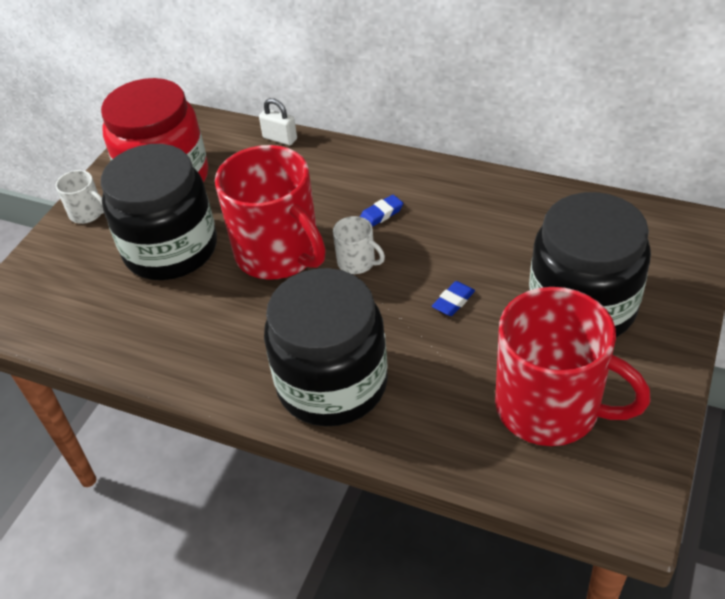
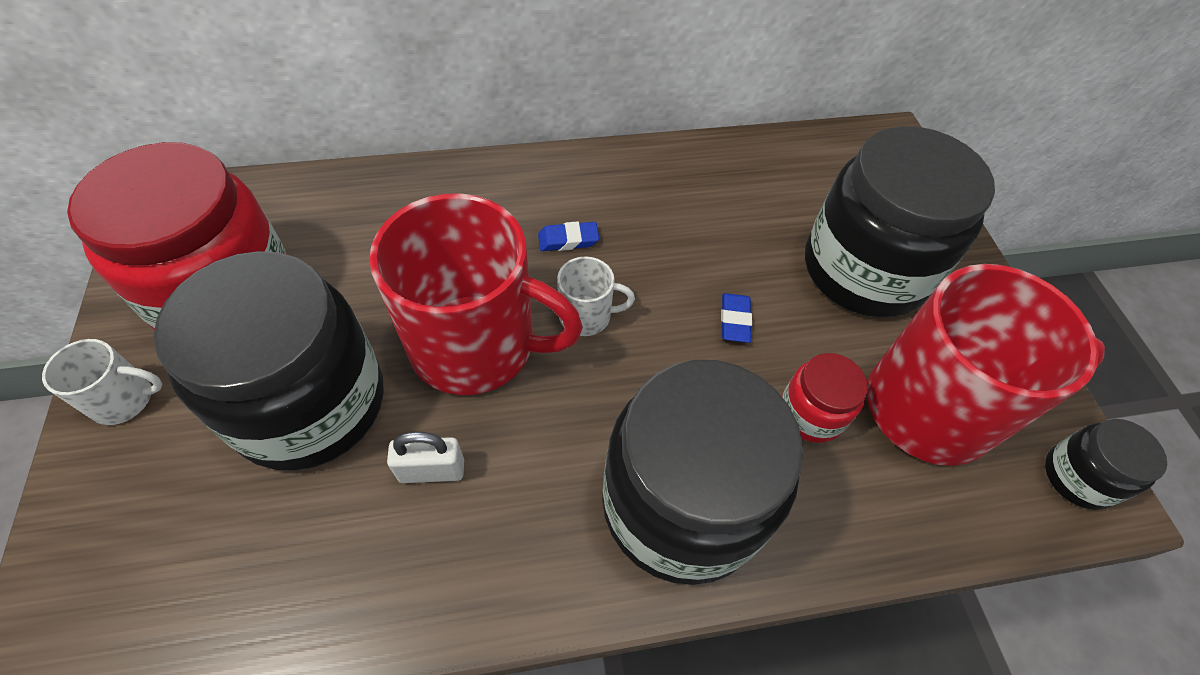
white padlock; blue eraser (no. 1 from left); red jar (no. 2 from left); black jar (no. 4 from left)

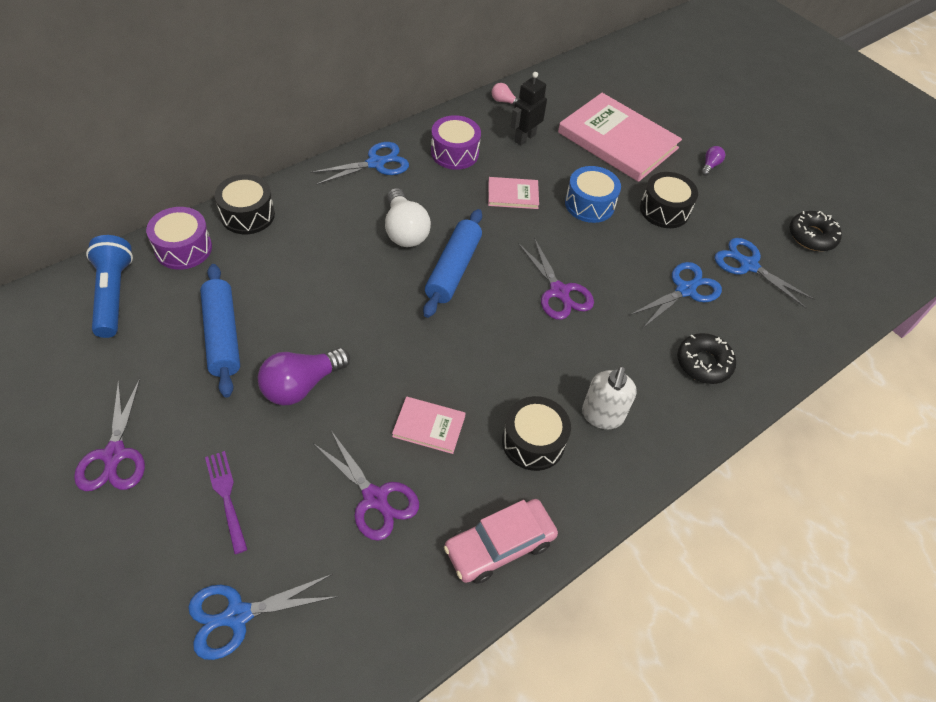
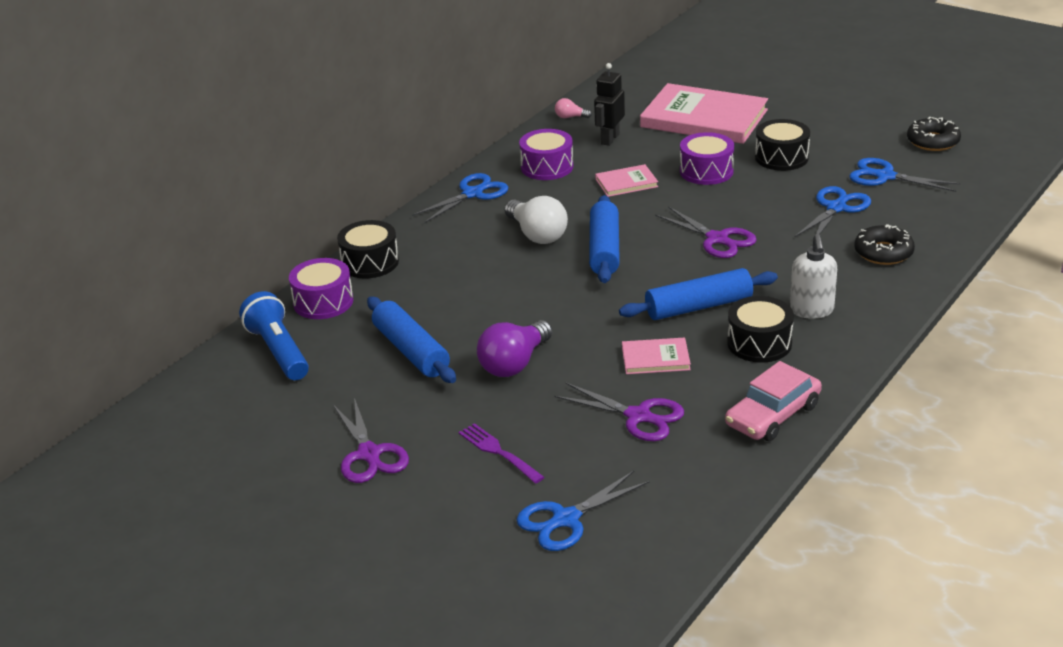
blue rolling pin (no. 3 from left); purple drum (no. 3 from left); purple light bulb (no. 2 from left in the first image)

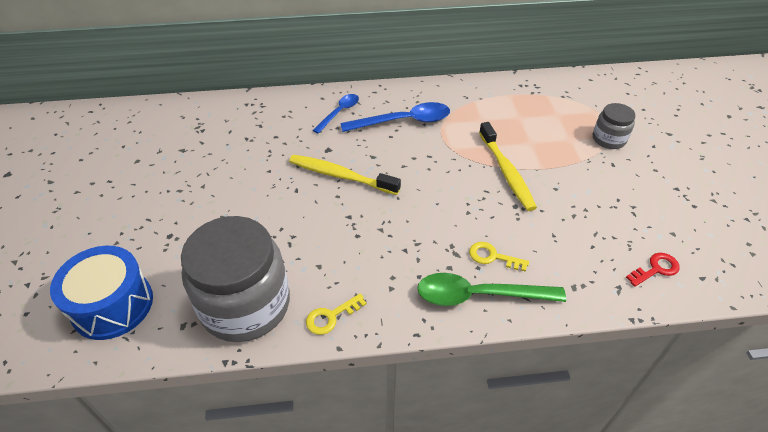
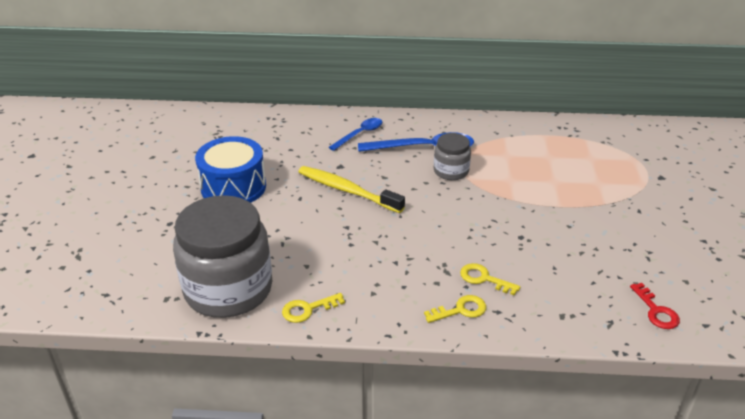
blue drum; yellow key (no. 2 from left); grey jar (no. 2 from left); red key; yellow toothbrush (no. 2 from left in the first image)

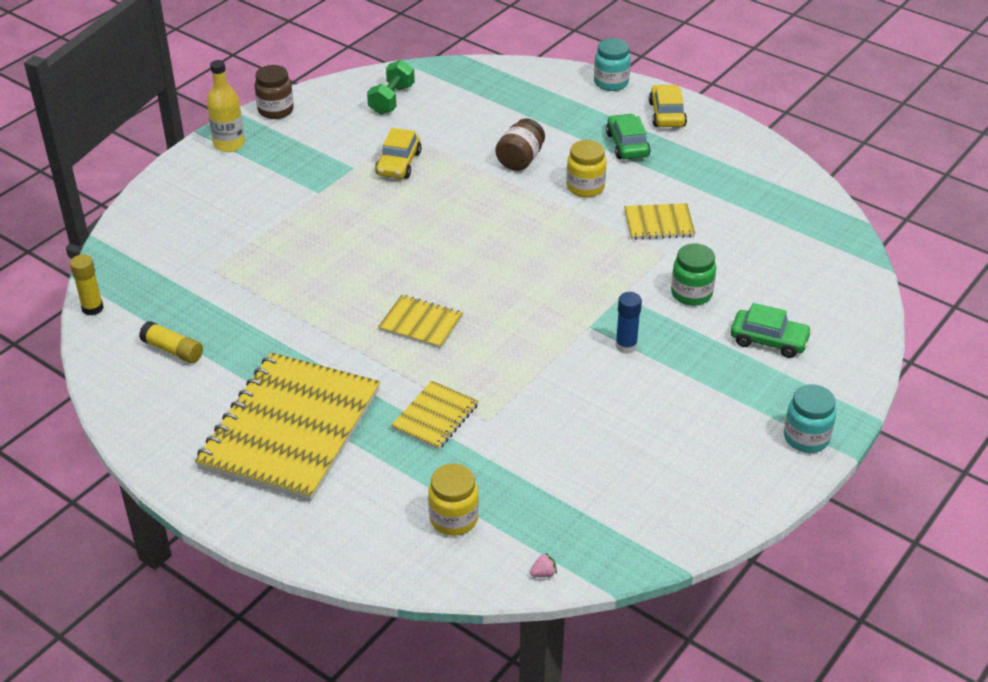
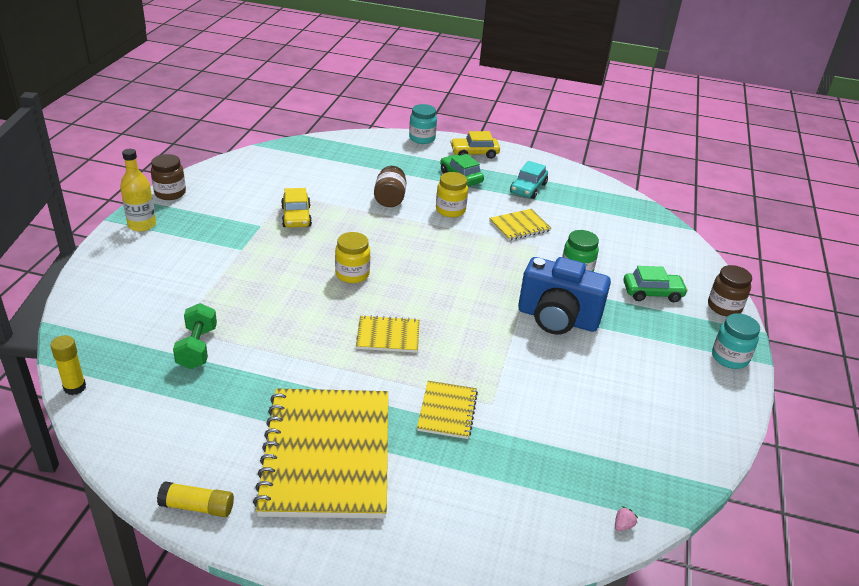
yellow glue stick (no. 2 from left); green dumbbell; yellow jar (no. 1 from left); yellow car (no. 2 from left); turquoise car; blue camera; brown jar (no. 3 from left)

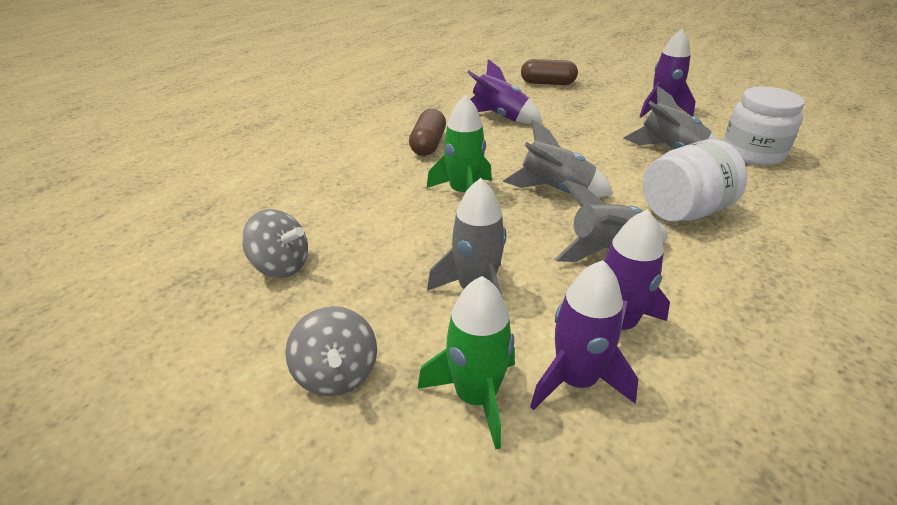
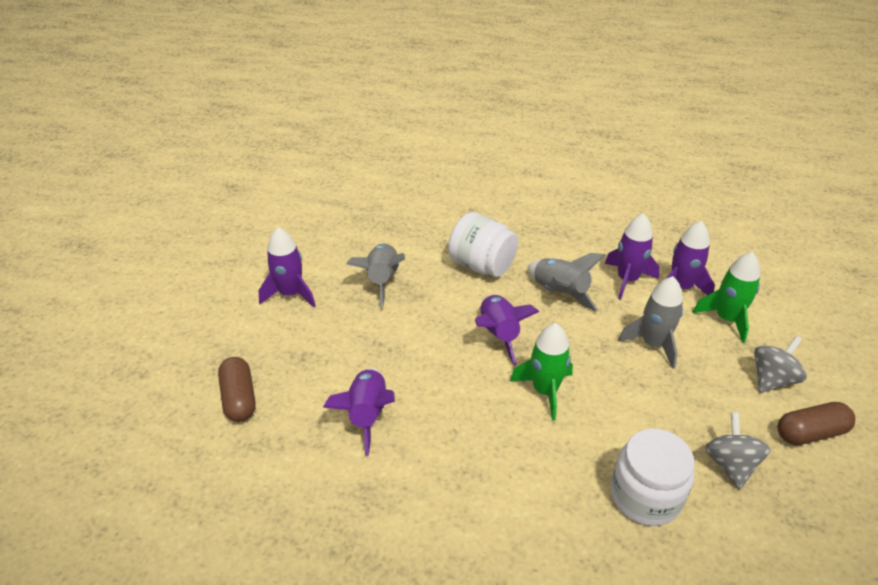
purple rocket (no. 3 from left); white jar (no. 2 from left); brown capsule (no. 2 from left)

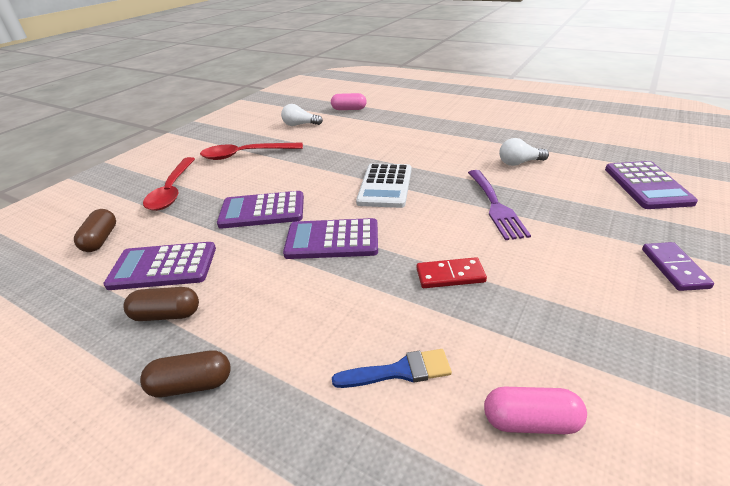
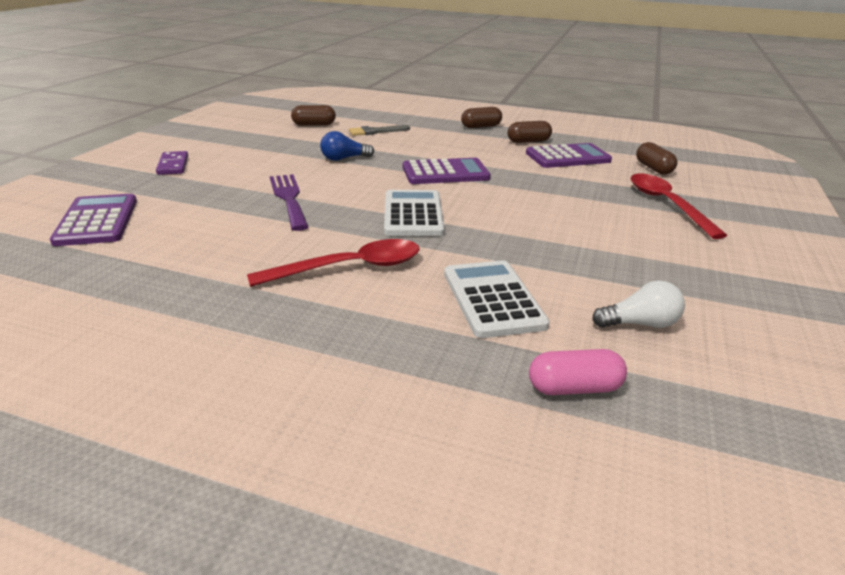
red spoon (no. 1 from left); brown capsule (no. 1 from left); blue light bulb; grey brush; white calculator (no. 2 from left); purple calculator (no. 2 from left in the first image); white light bulb (no. 2 from left in the first image)

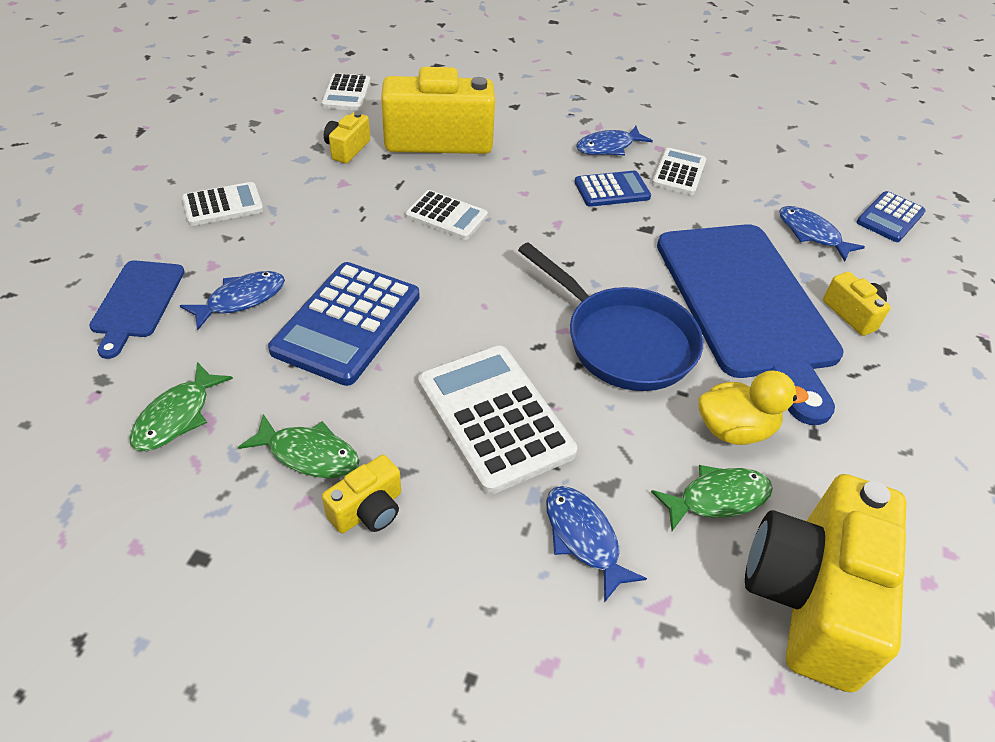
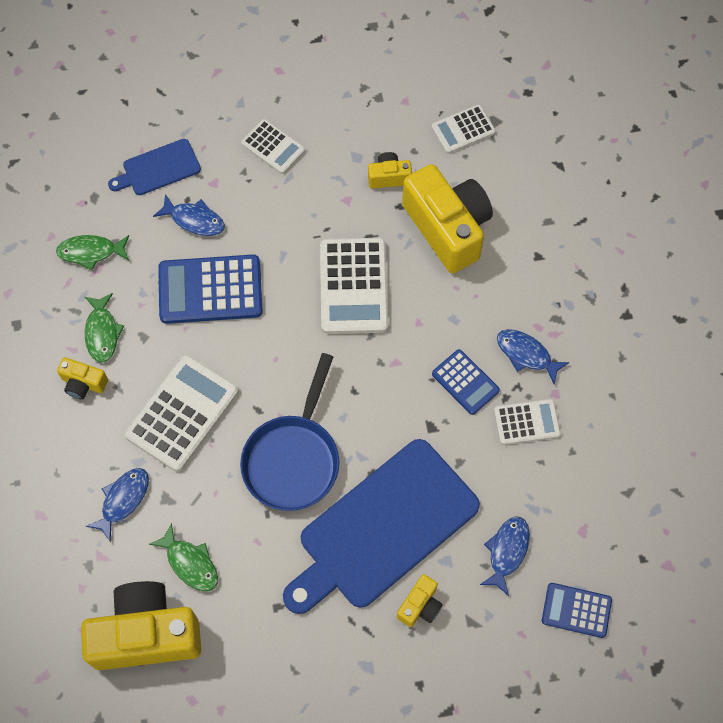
white calculator (no. 3 from left); yellow duck

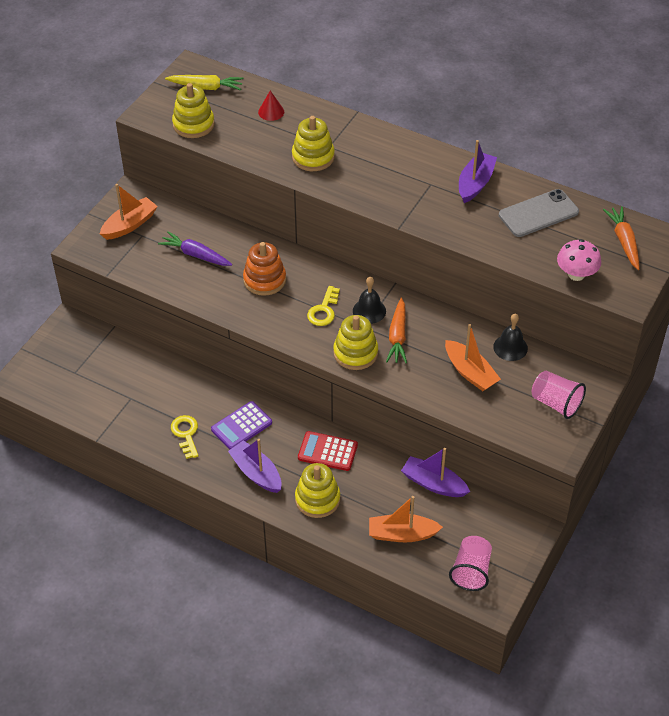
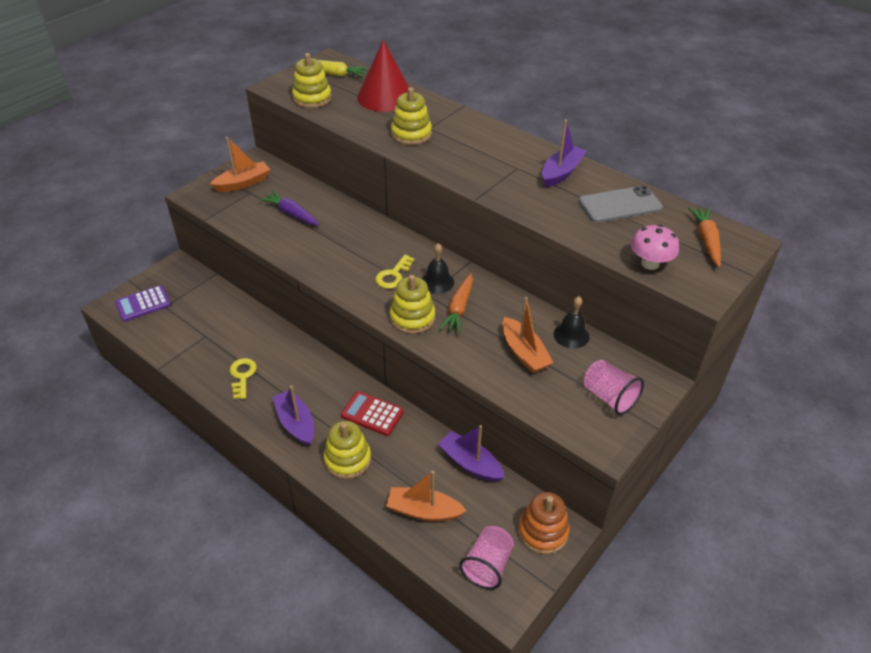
purple calculator; red cone; orange stacking toy

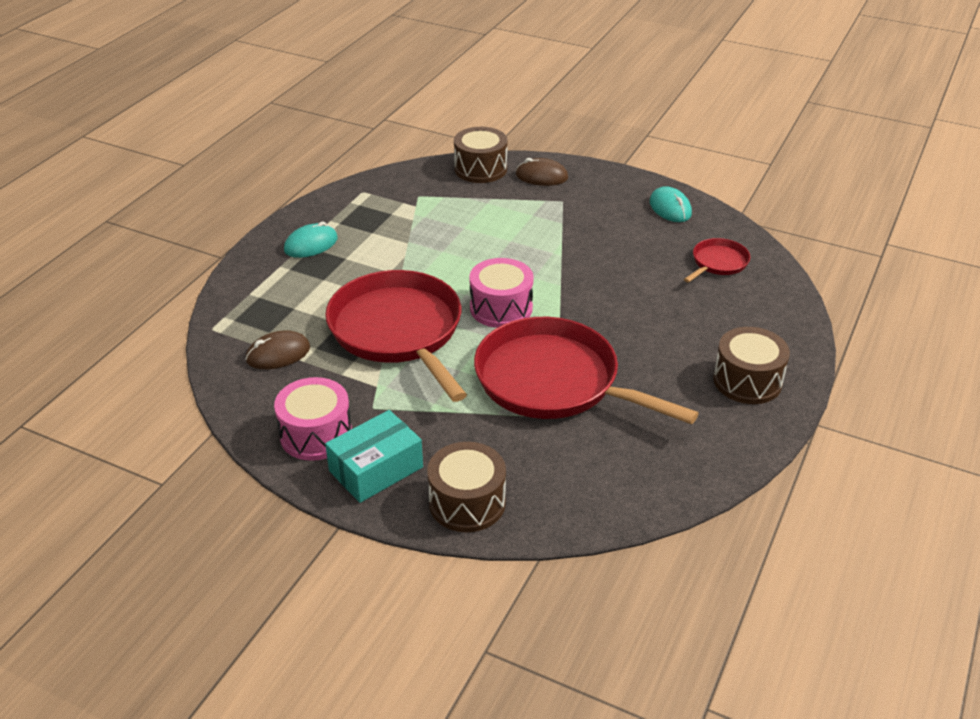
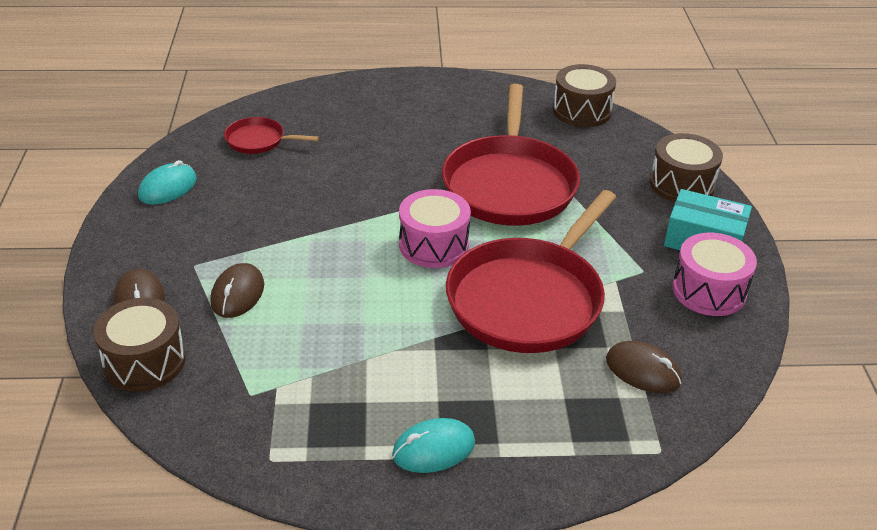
brown mouse (no. 2 from left); turquoise mouse (no. 2 from left); brown drum (no. 2 from left)

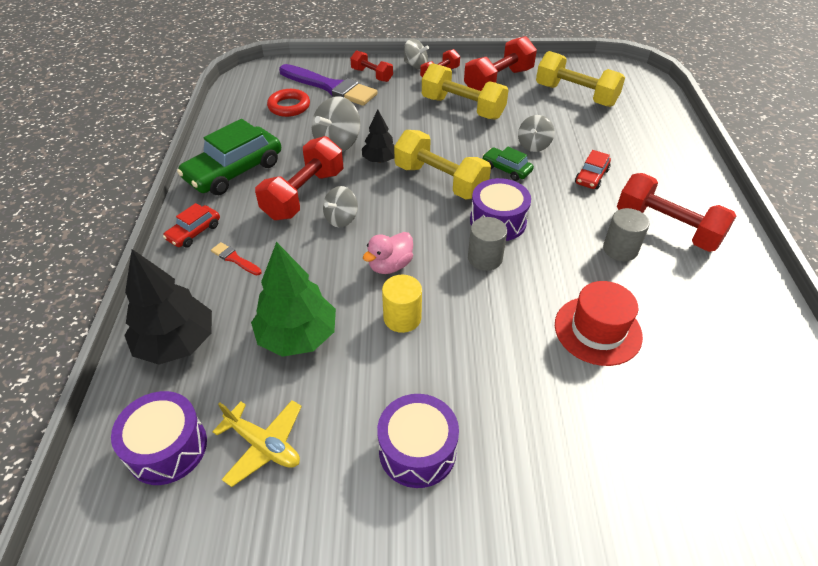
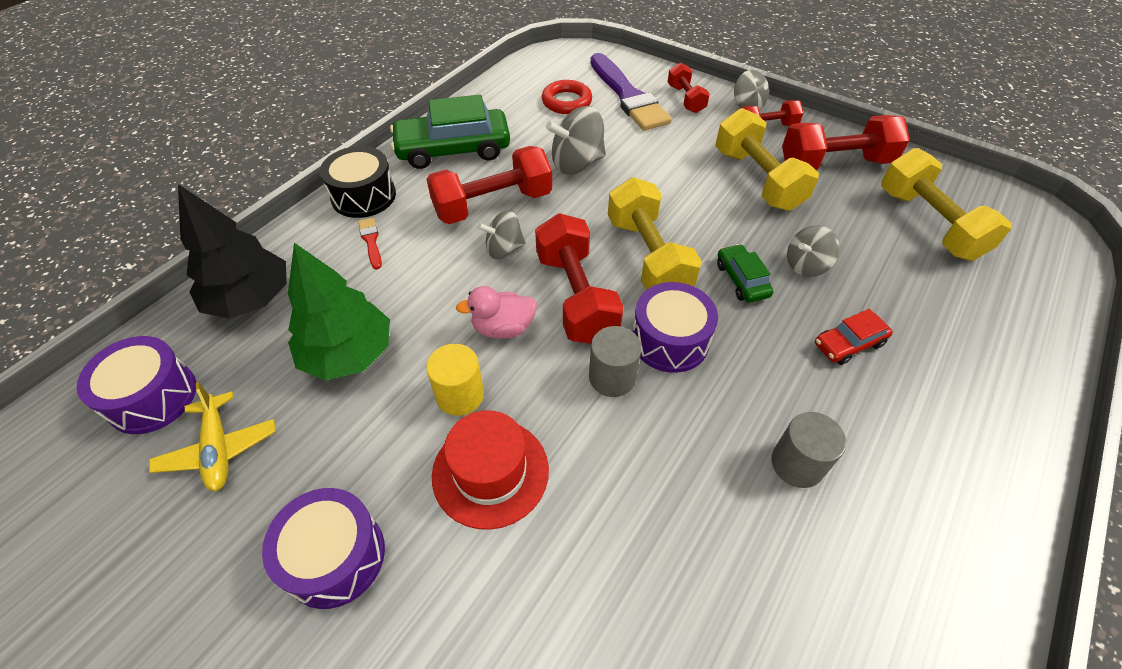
black drum; red hat; red dumbbell (no. 2 from left); black tree (no. 2 from left in the first image)

